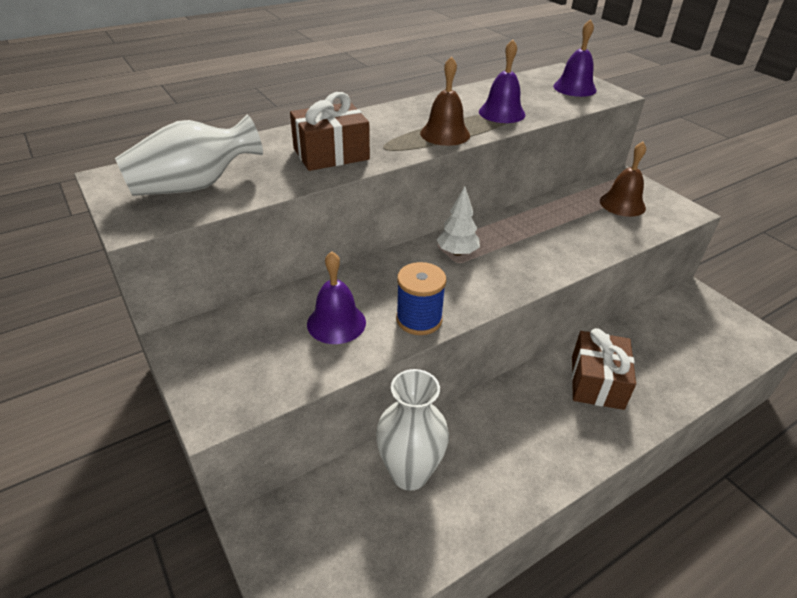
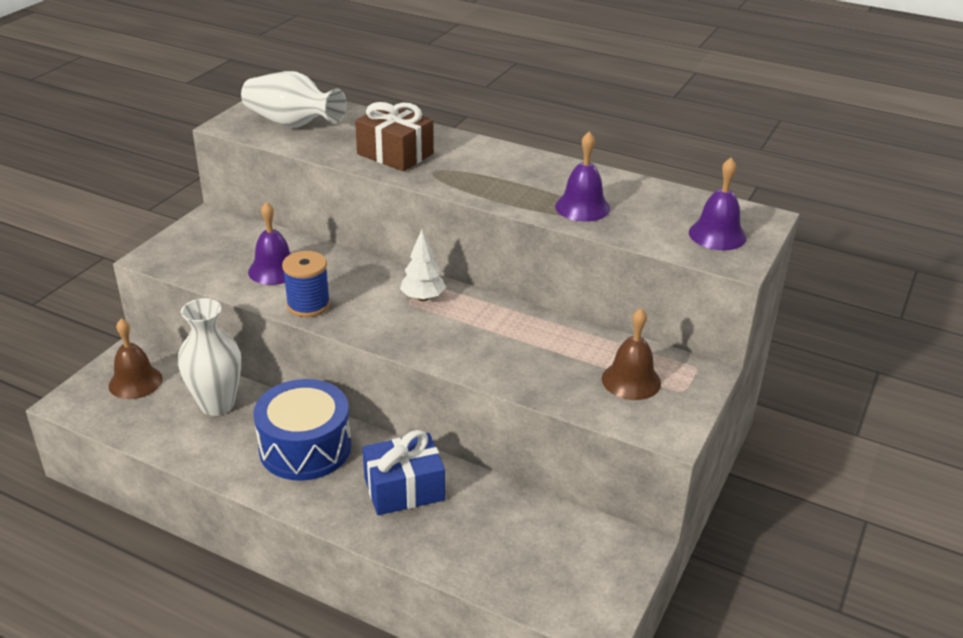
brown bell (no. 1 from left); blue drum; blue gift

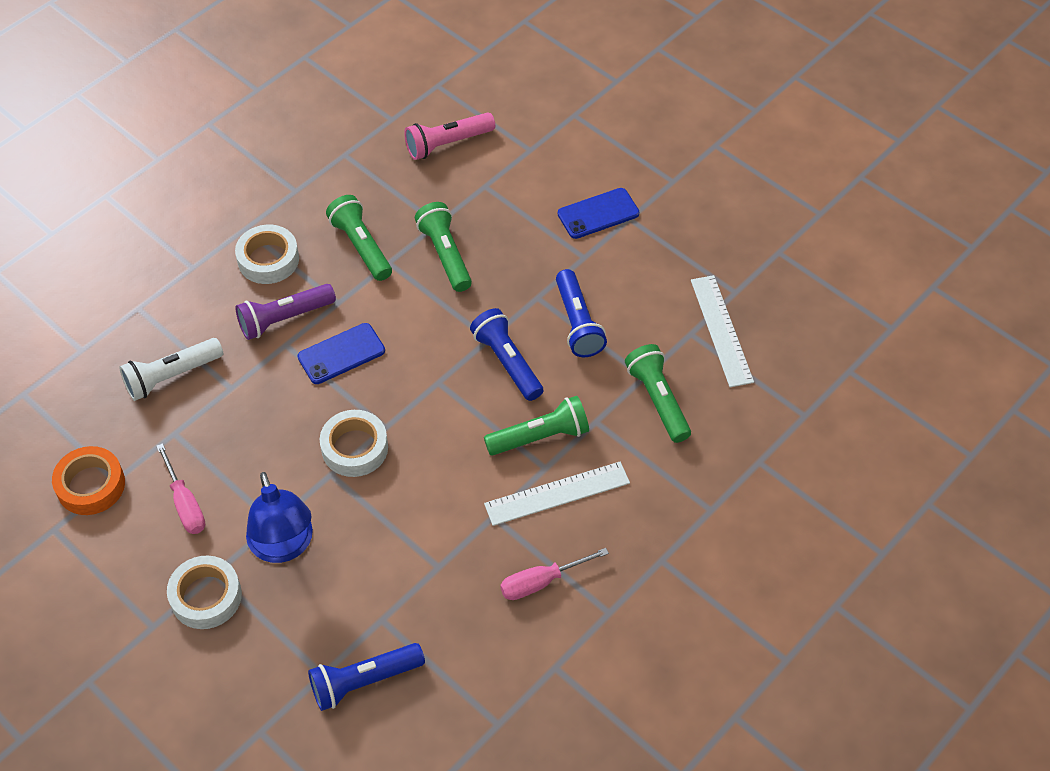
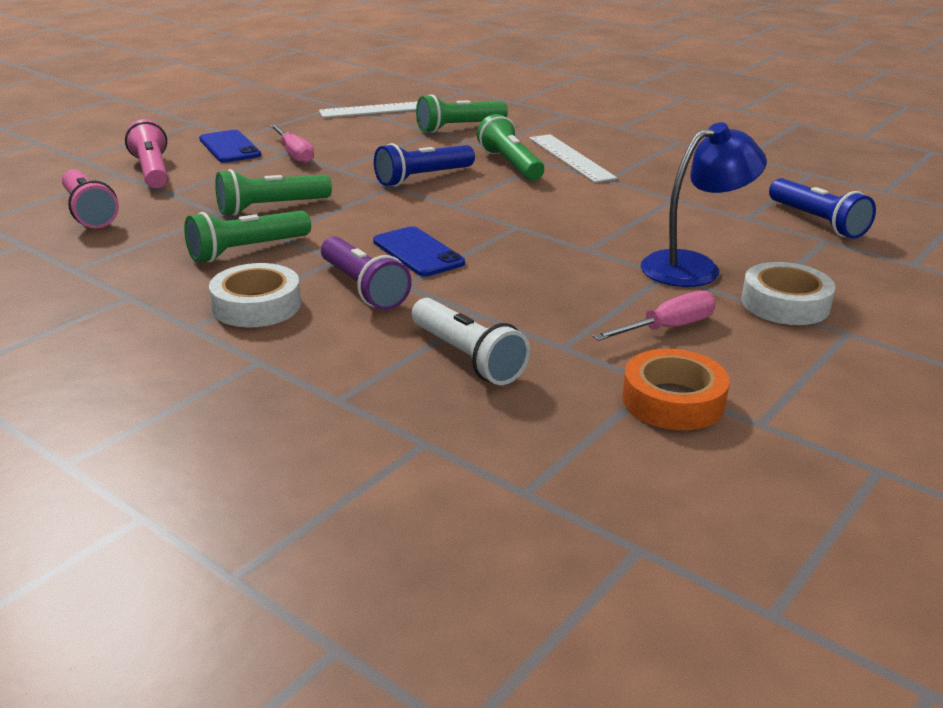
pink flashlight (no. 2 from left); pink screwdriver (no. 1 from left); white tape (no. 3 from left in the first image); blue flashlight (no. 3 from left in the first image)

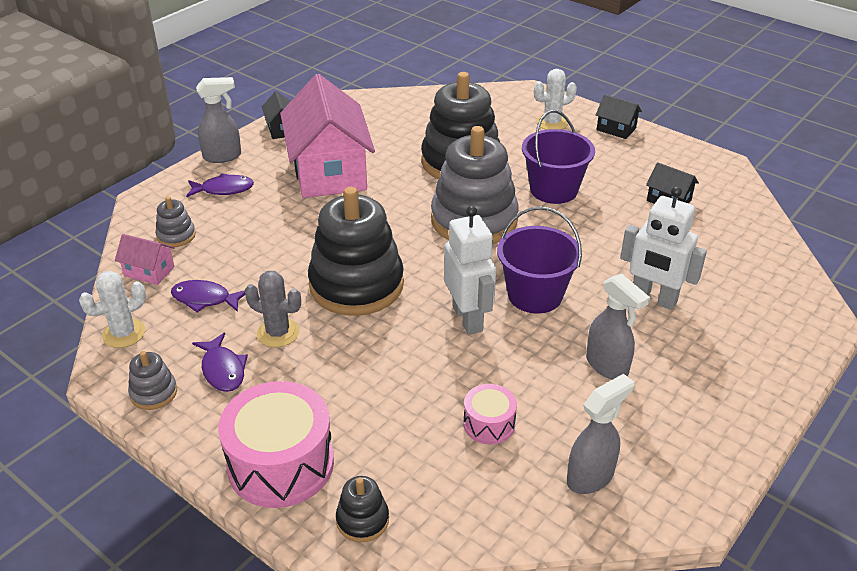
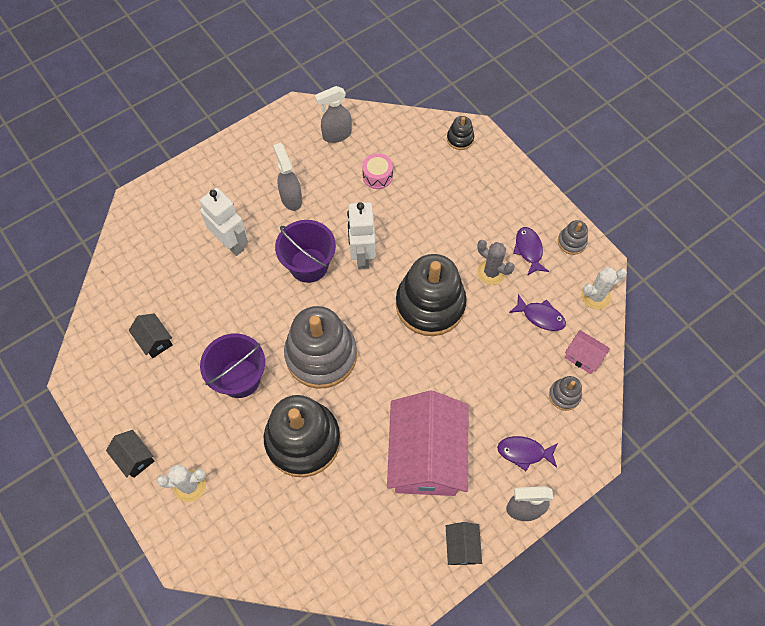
pink drum (no. 1 from left in the first image)

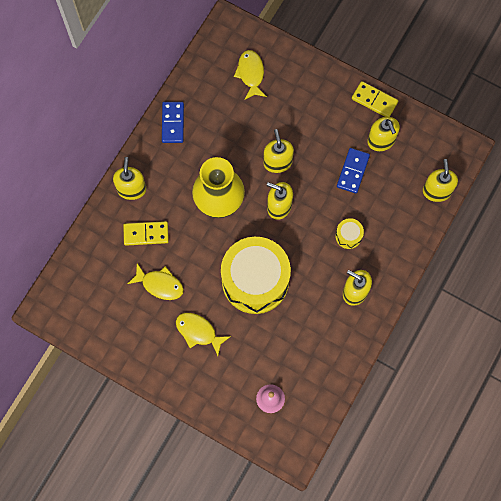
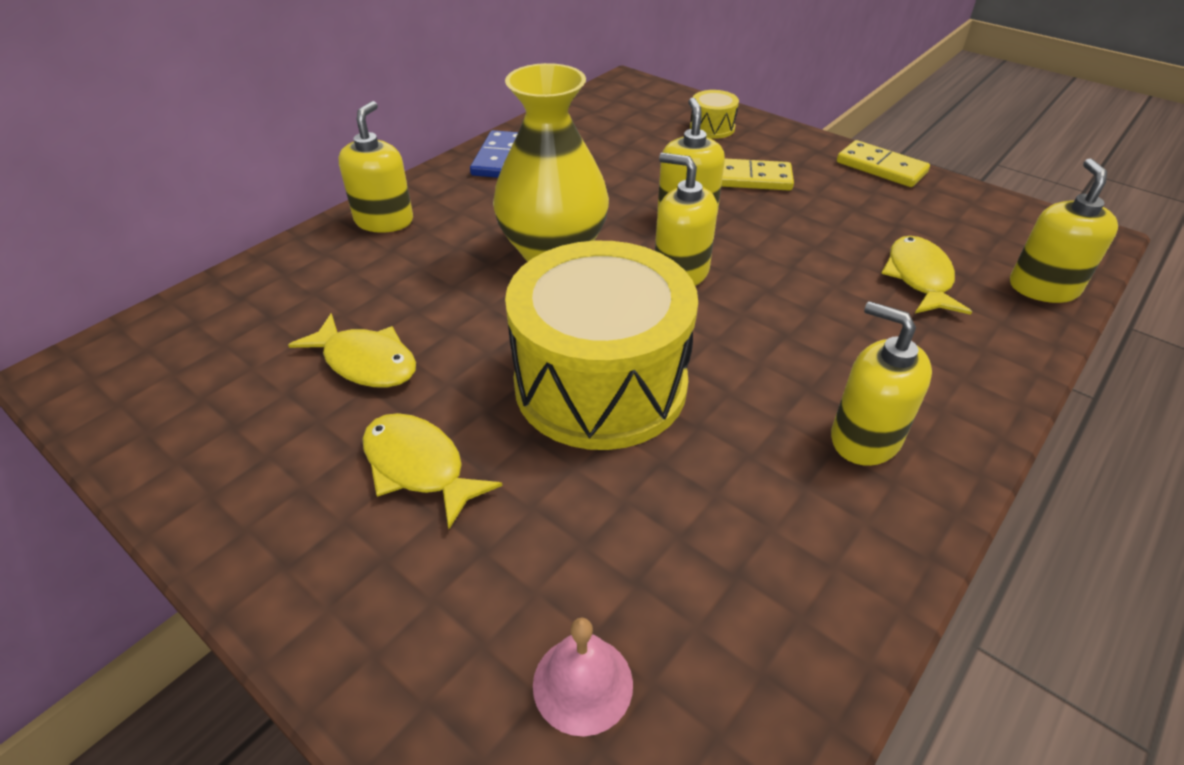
yellow drum (no. 2 from left); yellow domino (no. 1 from left); yellow fish (no. 3 from left); blue domino (no. 2 from left in the first image); yellow soap dispenser (no. 5 from left in the first image)

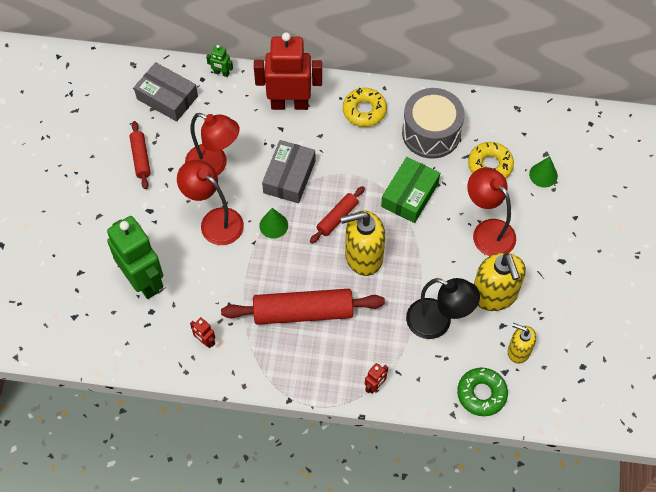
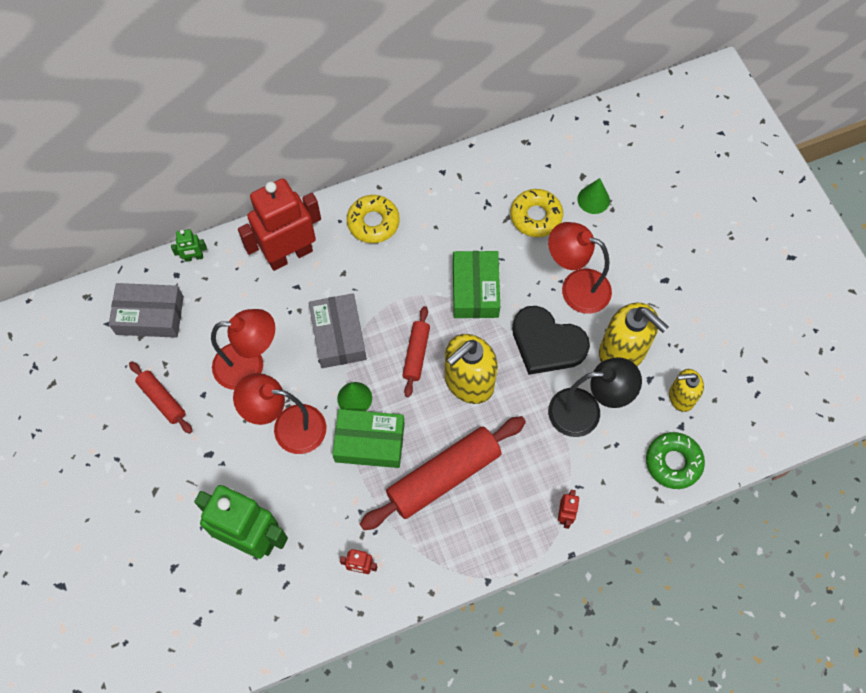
green box (no. 1 from left); black heart; grey drum

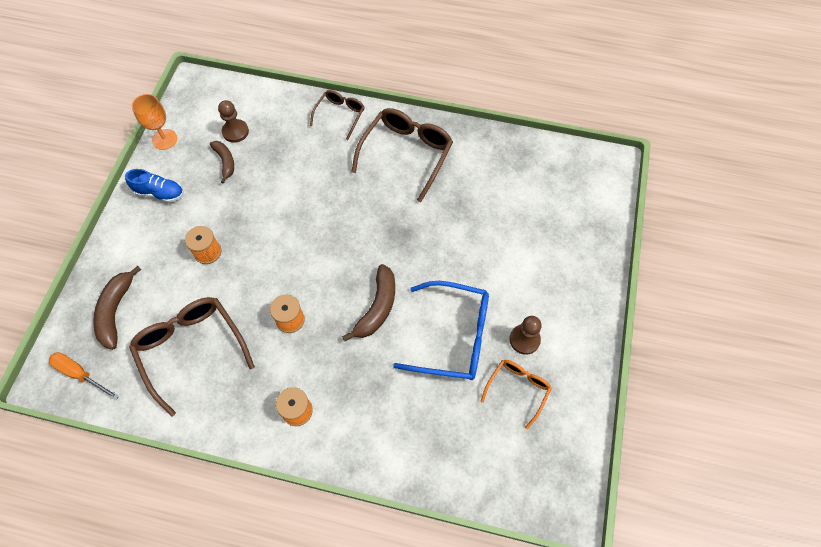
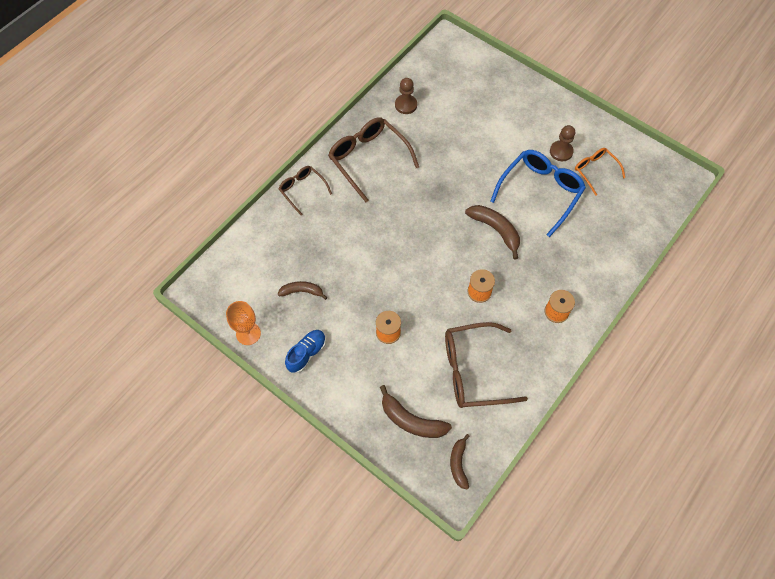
brown pawn (no. 1 from left); brown banana (no. 3 from left)

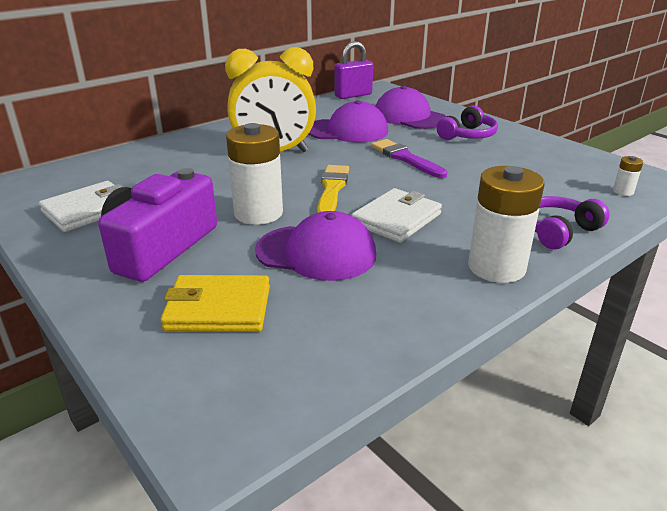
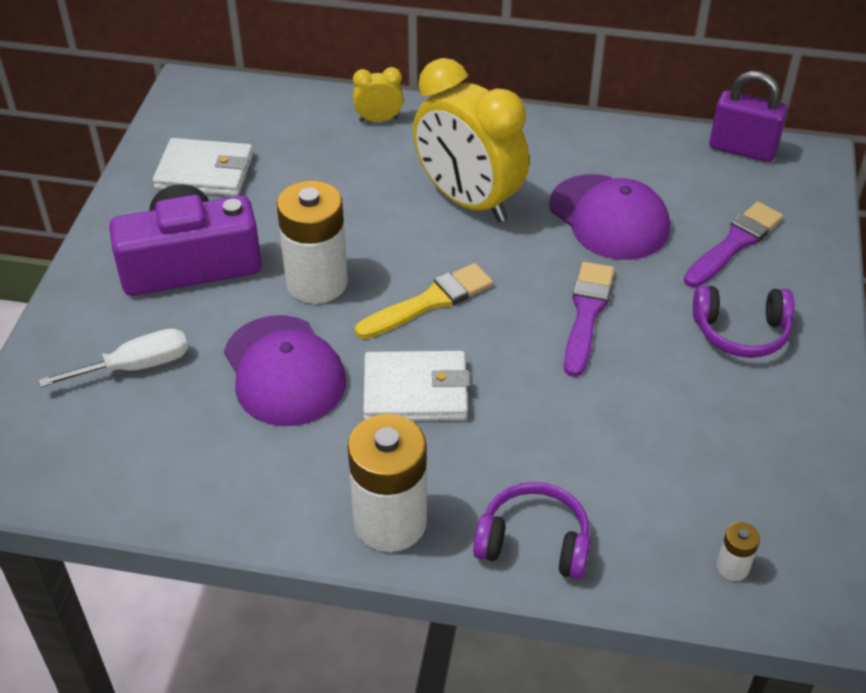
white screwdriver; yellow clock (no. 1 from left); purple brush (no. 2 from left)

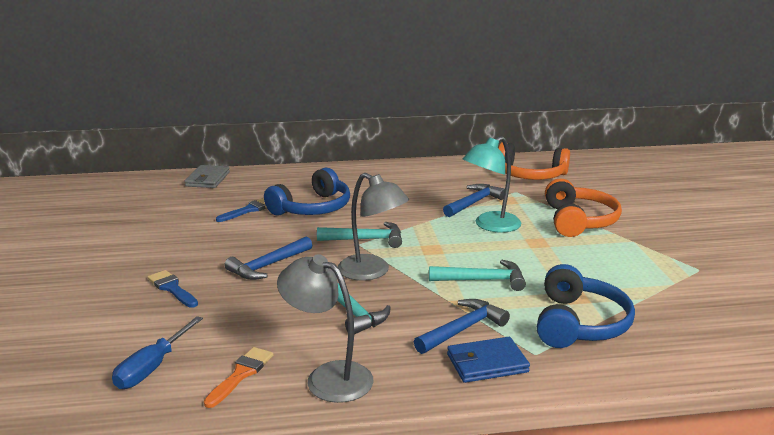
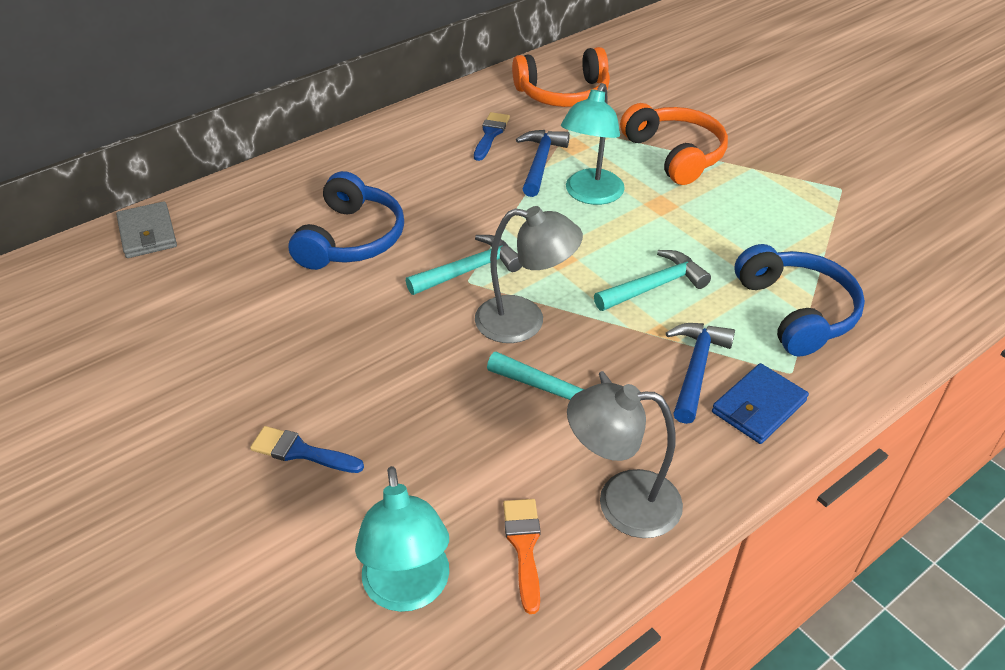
turquoise lamp (no. 1 from left); blue brush (no. 2 from left); blue hammer (no. 1 from left in the first image)

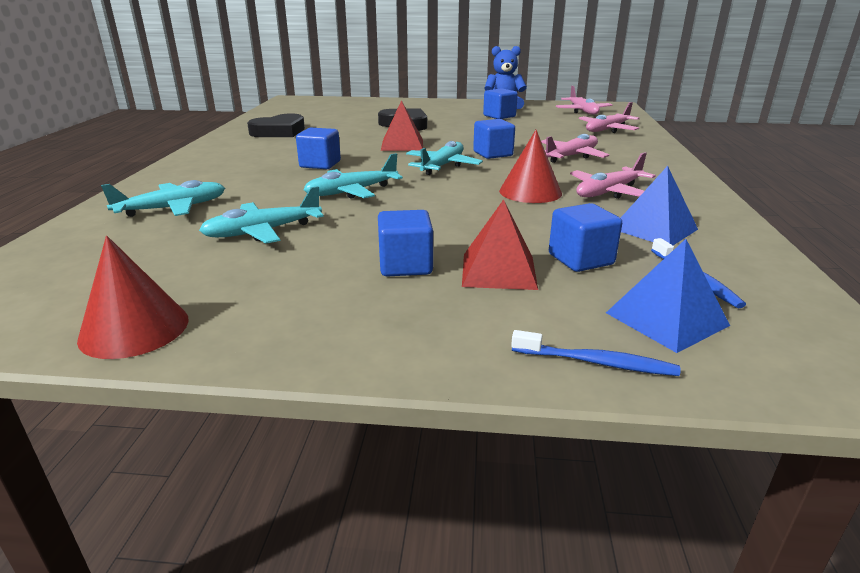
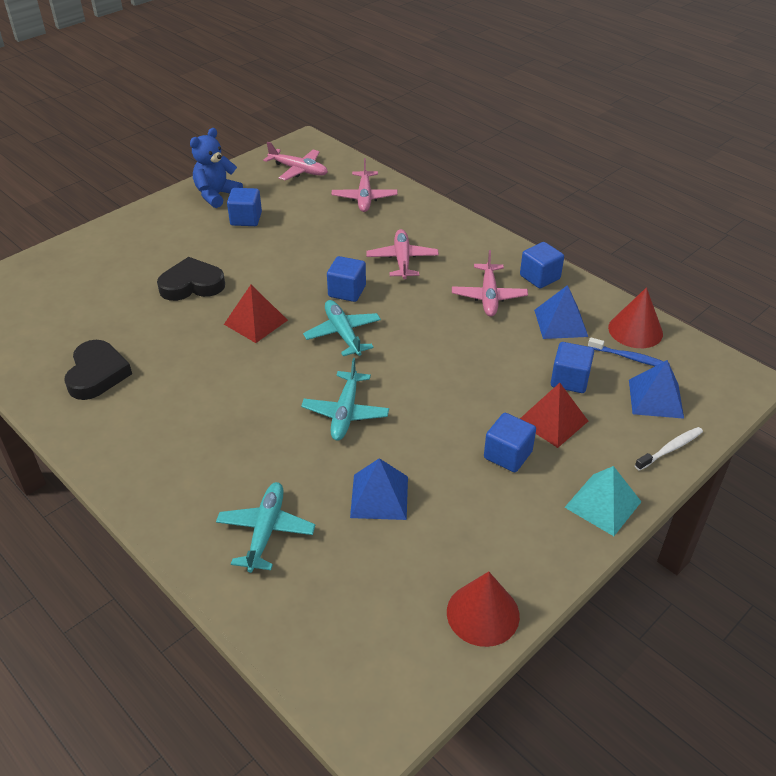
blue pyramid (no. 1 from left); blue cube (no. 4 from left); turquoise pyramid; red cone (no. 2 from left); white toothbrush

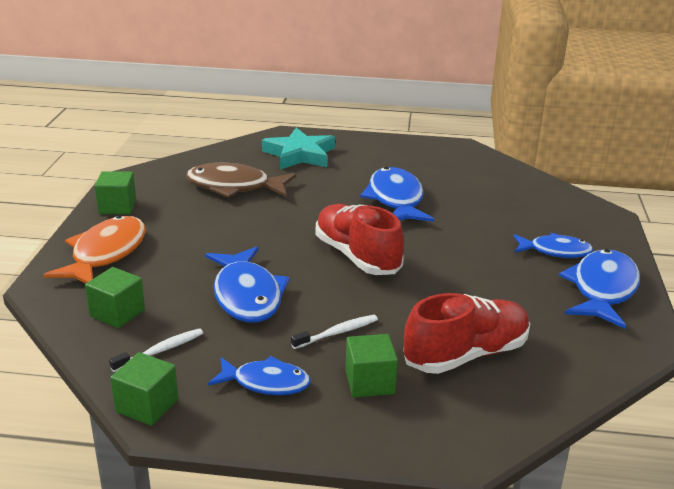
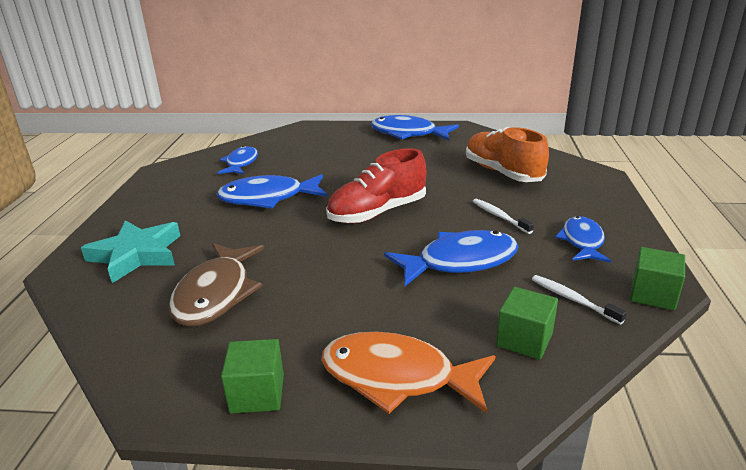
blue fish (no. 1 from left); orange shoe; green cube (no. 4 from left in the first image)

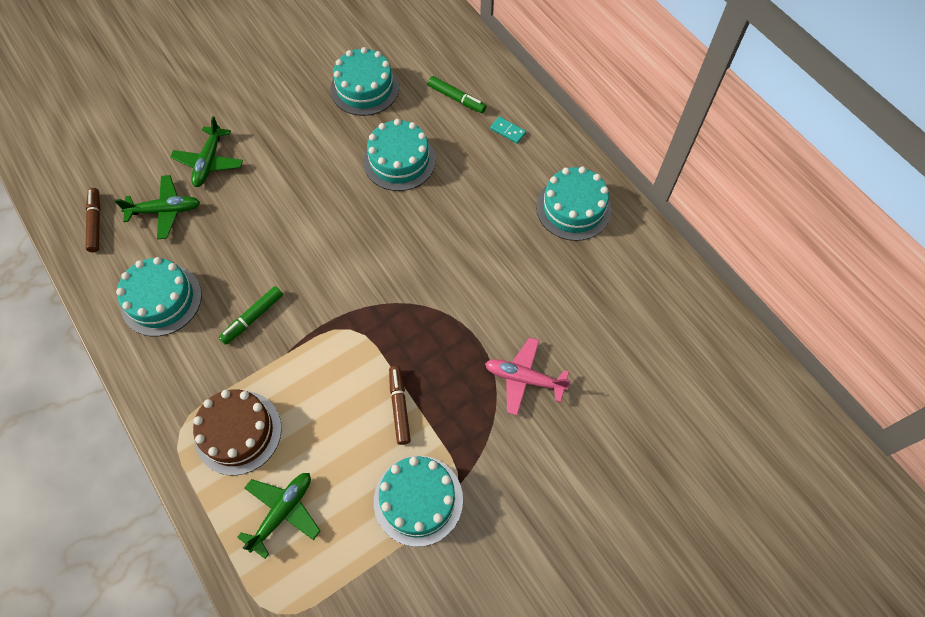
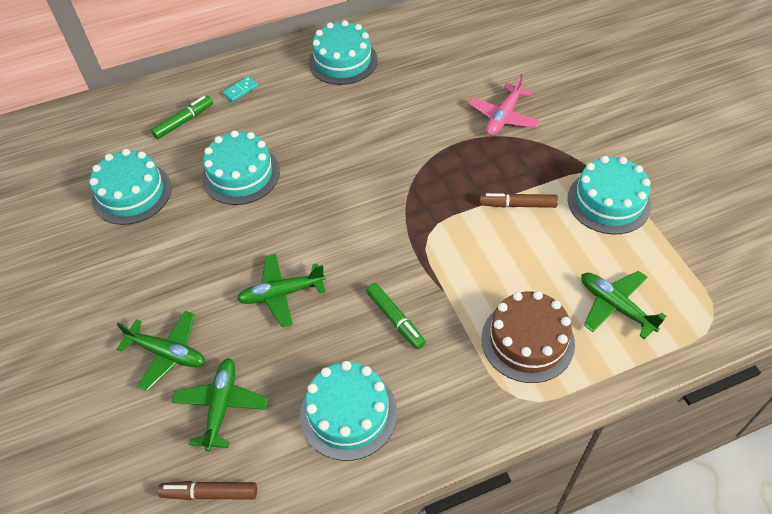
green plane (no. 3 from left)

